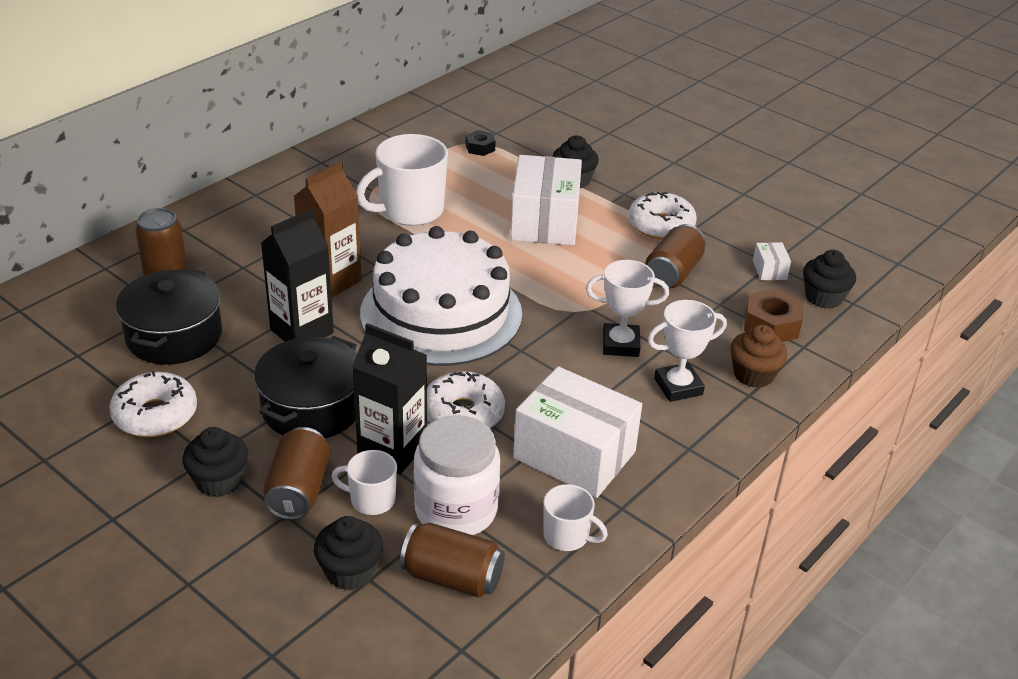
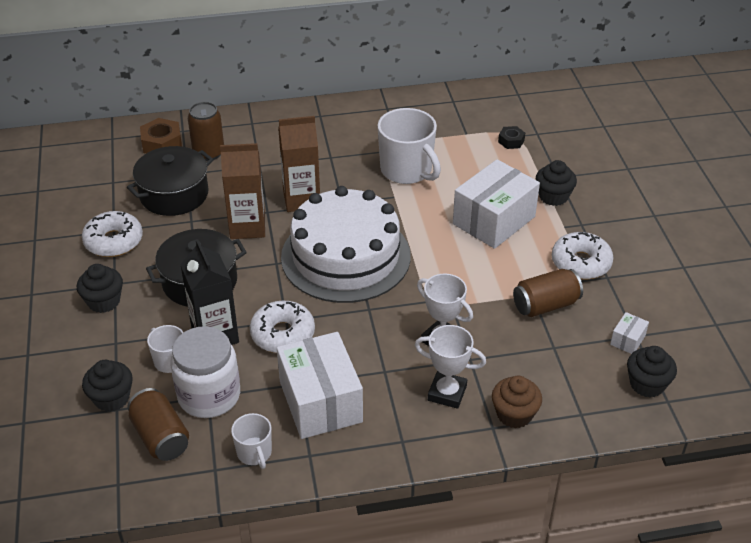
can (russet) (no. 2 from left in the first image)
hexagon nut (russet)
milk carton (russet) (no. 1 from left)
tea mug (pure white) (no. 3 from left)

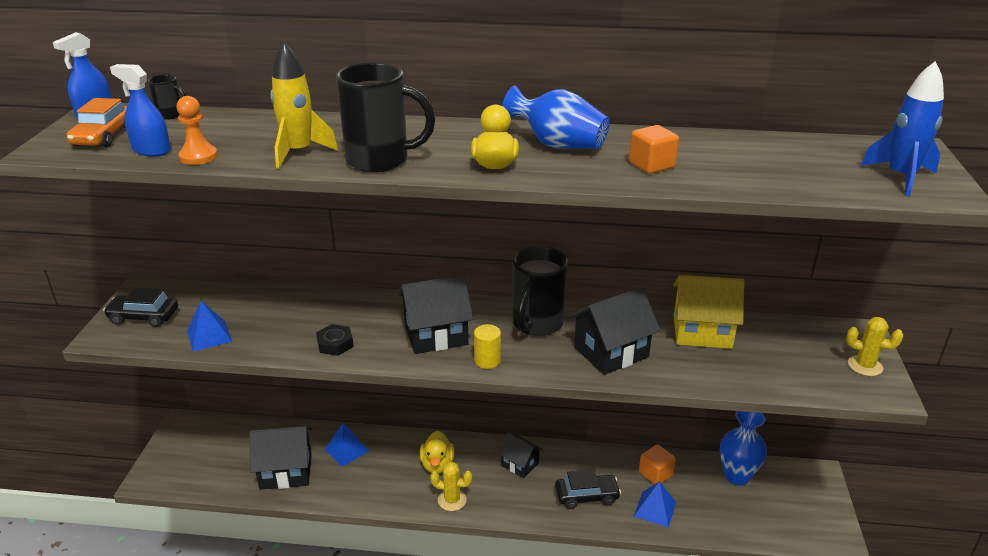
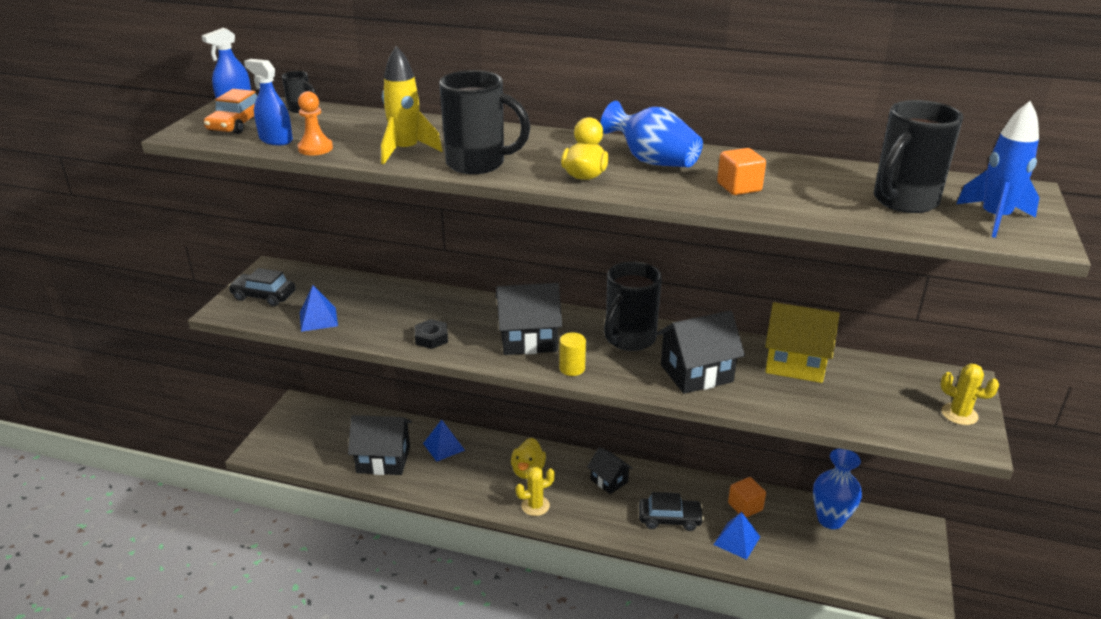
tea mug (ebony) (no. 4 from left)
prickly plant (golden) (no. 1 from left)

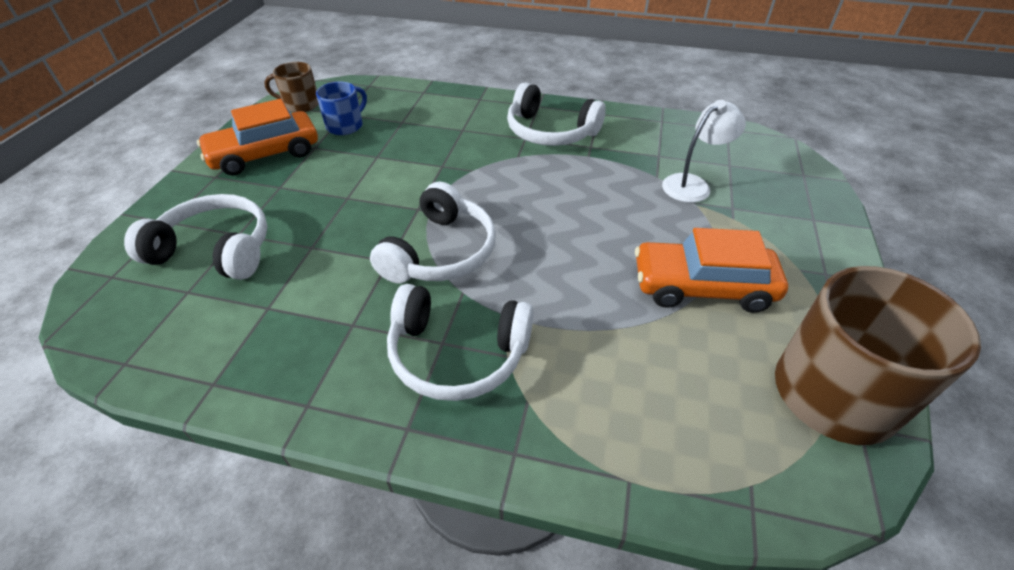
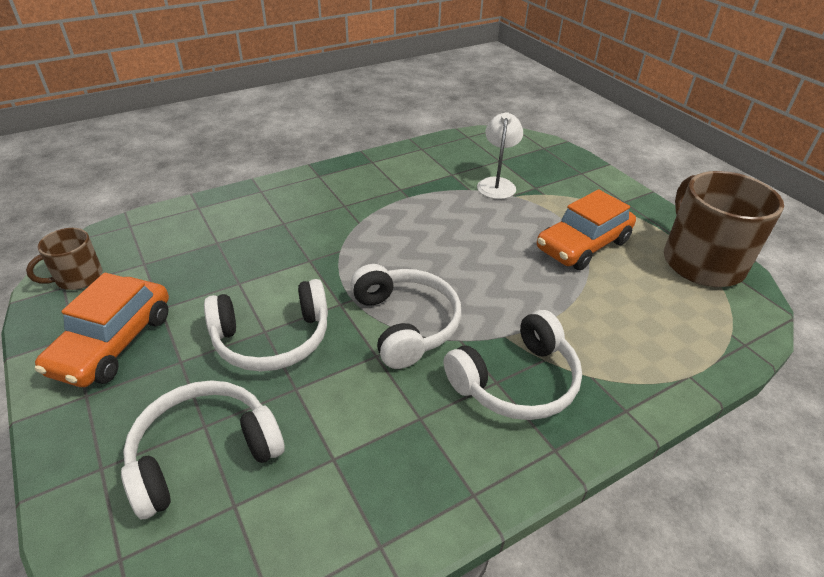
tea mug (royal blue)
headset (pure white) (no. 2 from left)

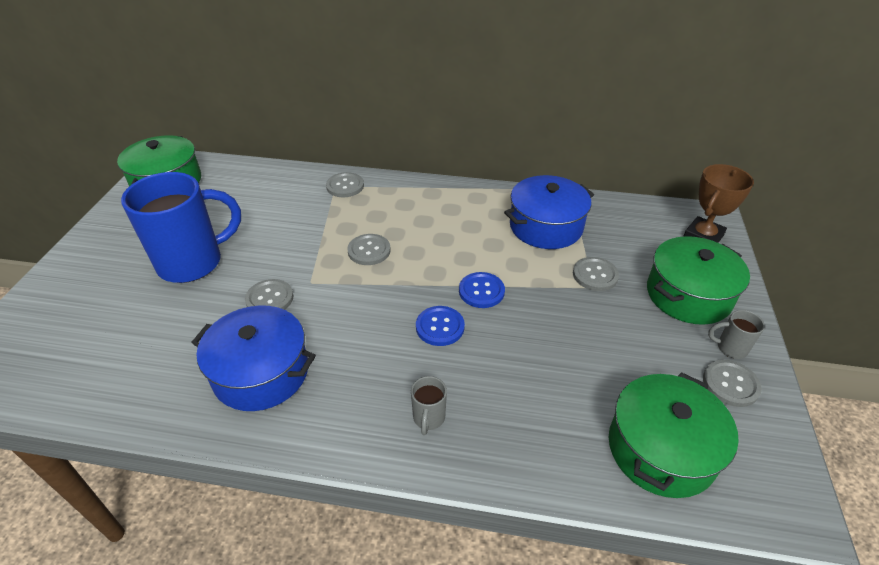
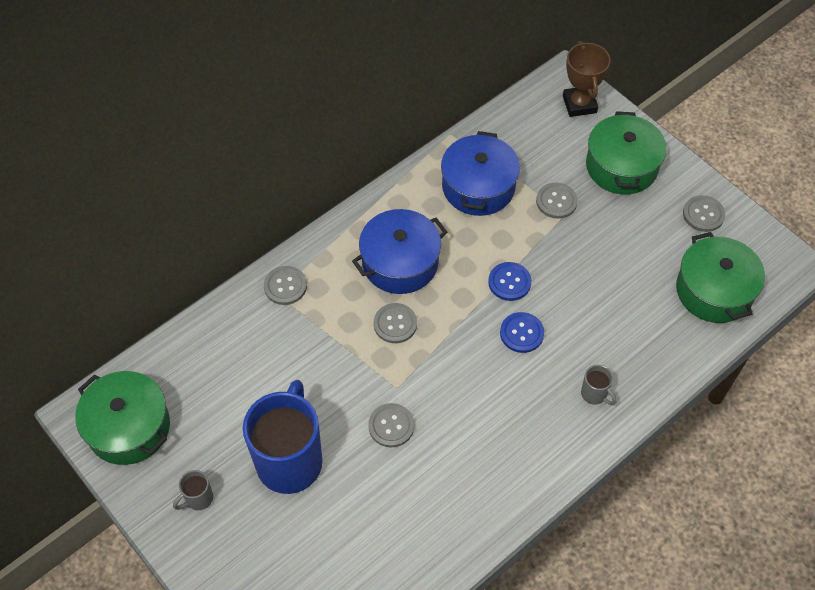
stockpot (royal blue) (no. 1 from left)
tea mug (gray) (no. 1 from left)

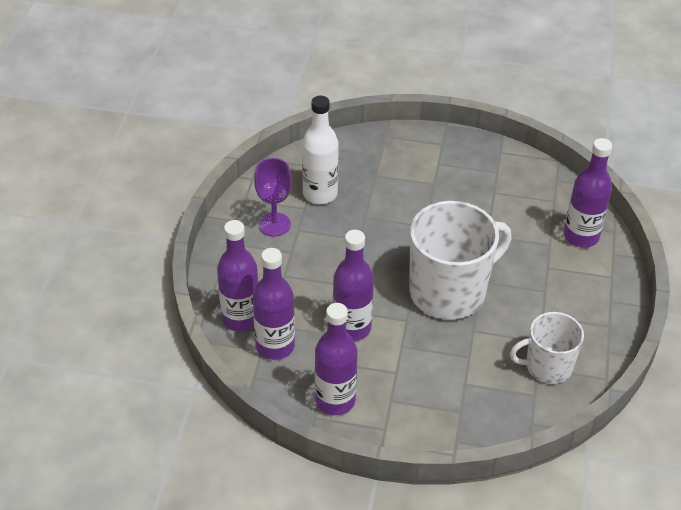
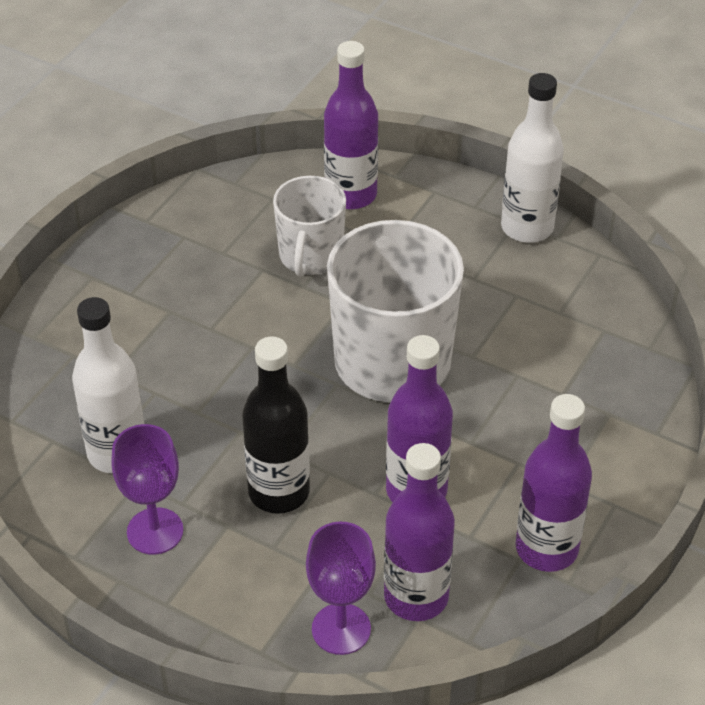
flask (ebony)
flask (pure white) (no. 2 from left)
tea mug (pure white) (no. 1 from left)
wine glass (violet) (no. 2 from left)

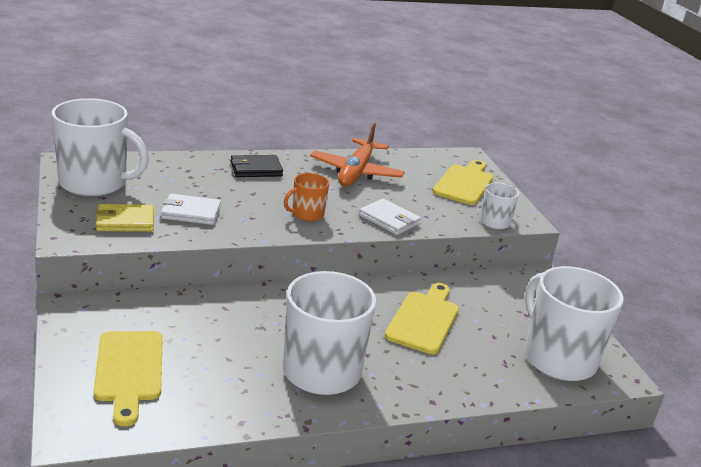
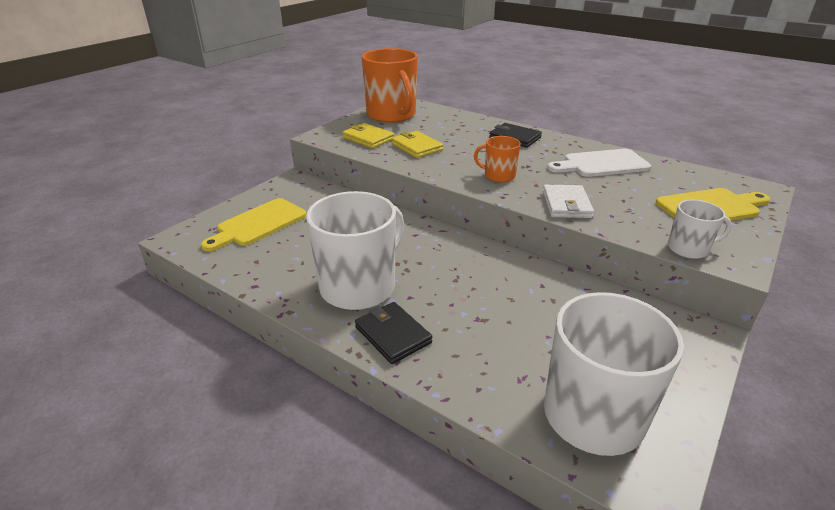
chopping board (golden) (no. 2 from left in the first image)
card wallet (ebony) (no. 1 from left)
chopping board (pure white)
tea mug (orange-coloured) (no. 1 from left)
card wallet (golden) (no. 2 from left)

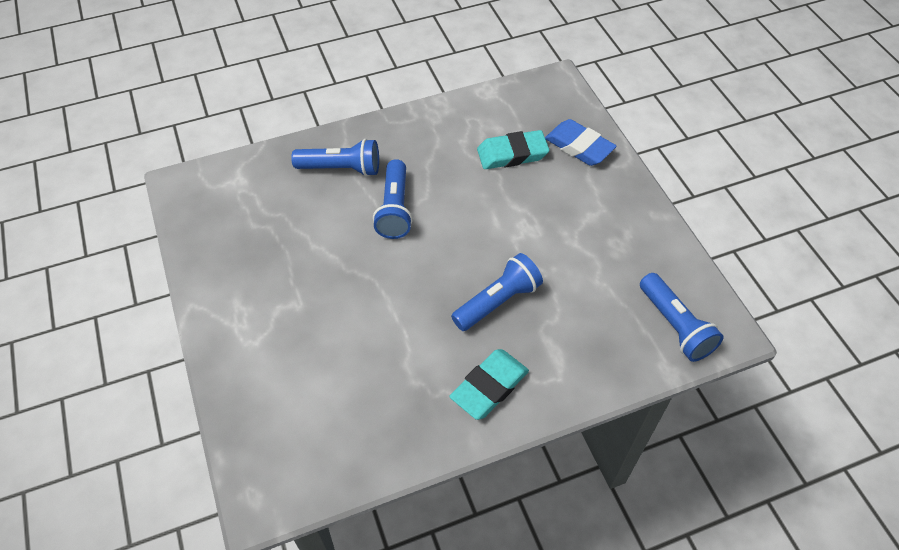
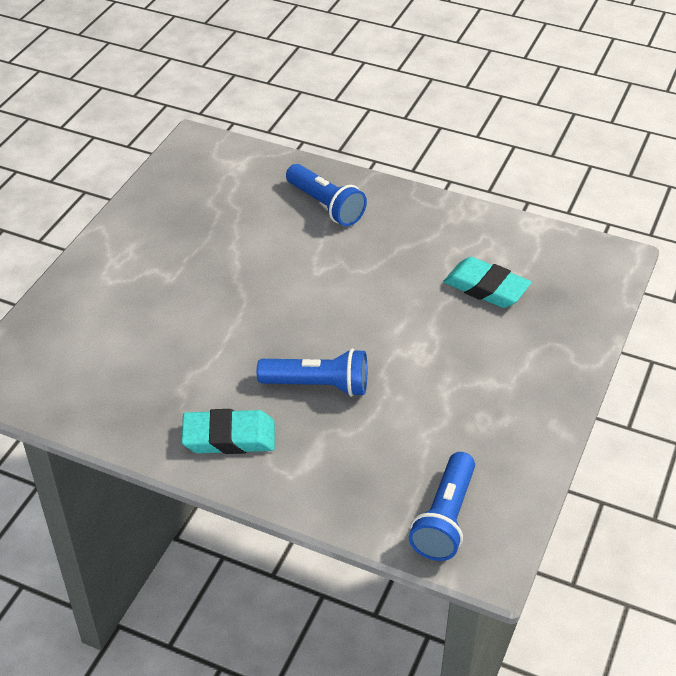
torch (royal blue) (no. 2 from left in the first image)
pencil eraser (royal blue)

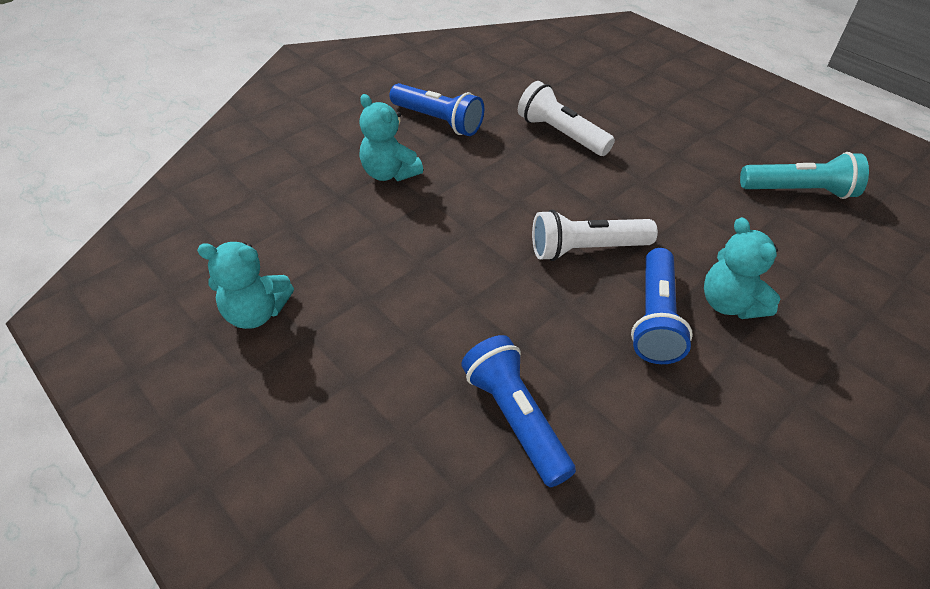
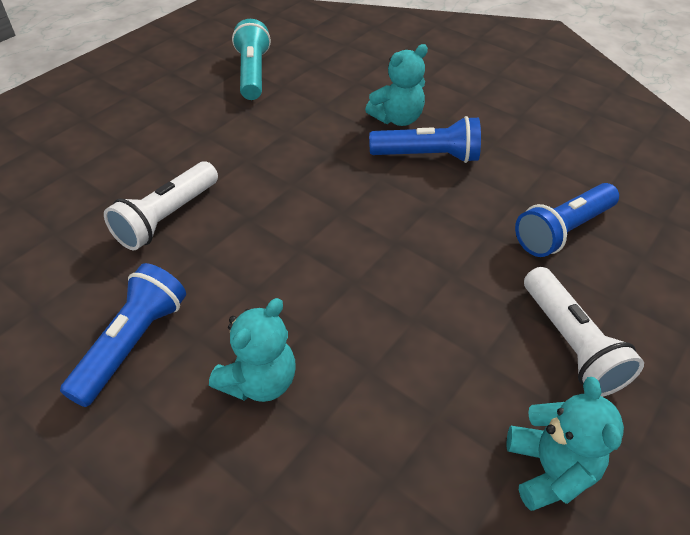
torch (pure white) (no. 2 from left)

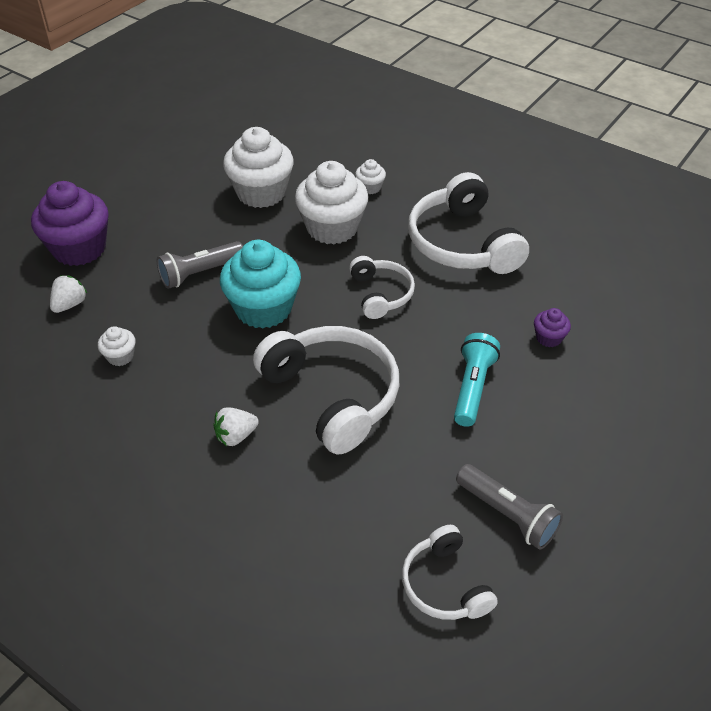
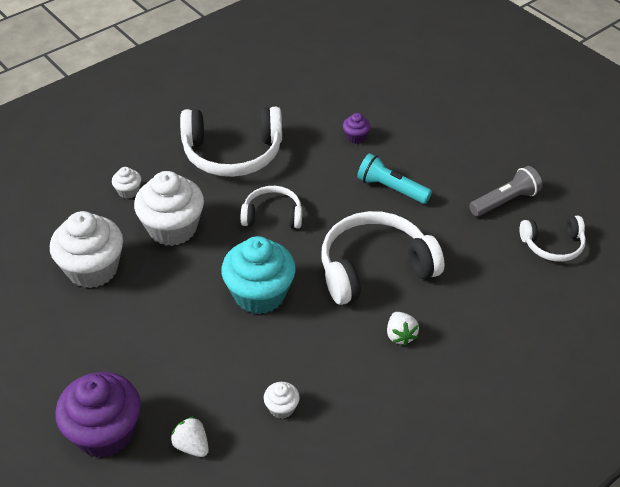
torch (gray) (no. 1 from left in the first image)

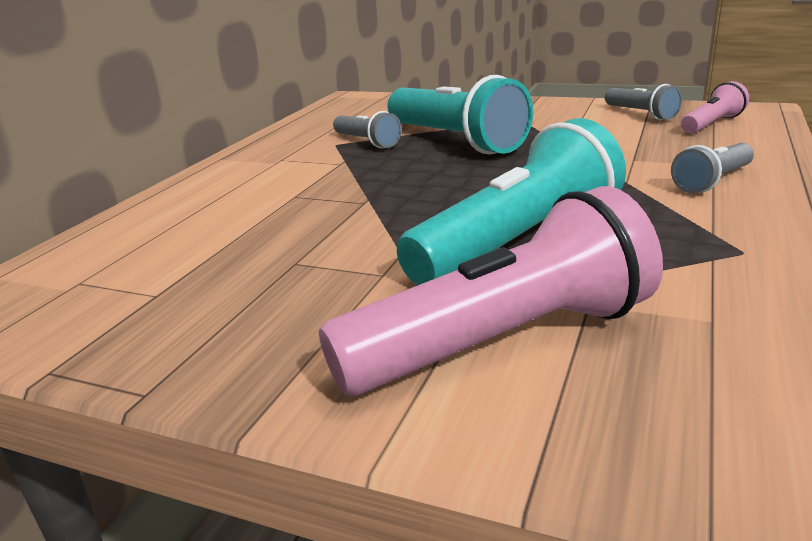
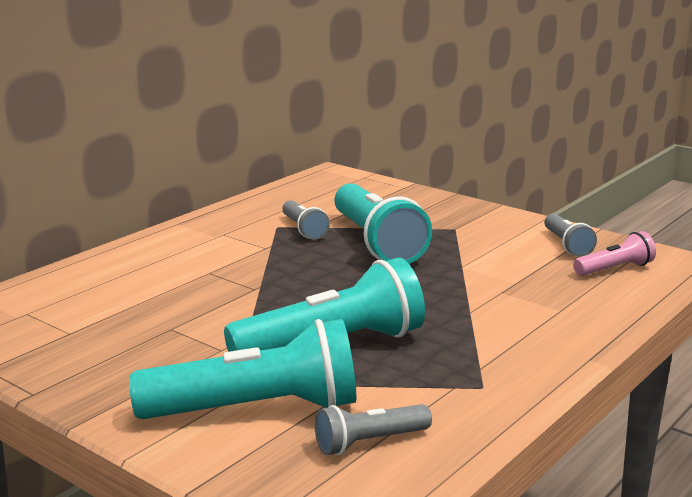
torch (gray) (no. 2 from left)
torch (teal) (no. 1 from left)

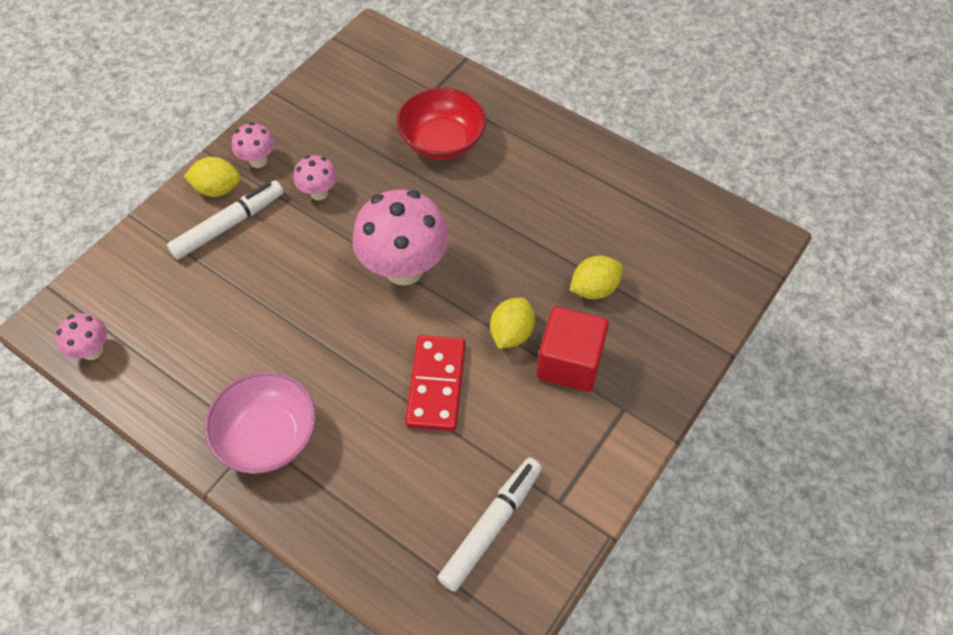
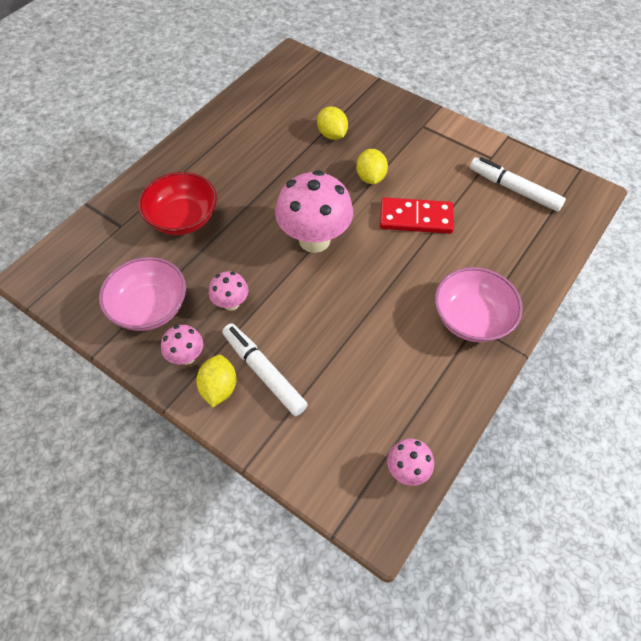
block (red)
serving bowl (rose-pink) (no. 1 from left)
toy lemon (golden) (no. 3 from left)

